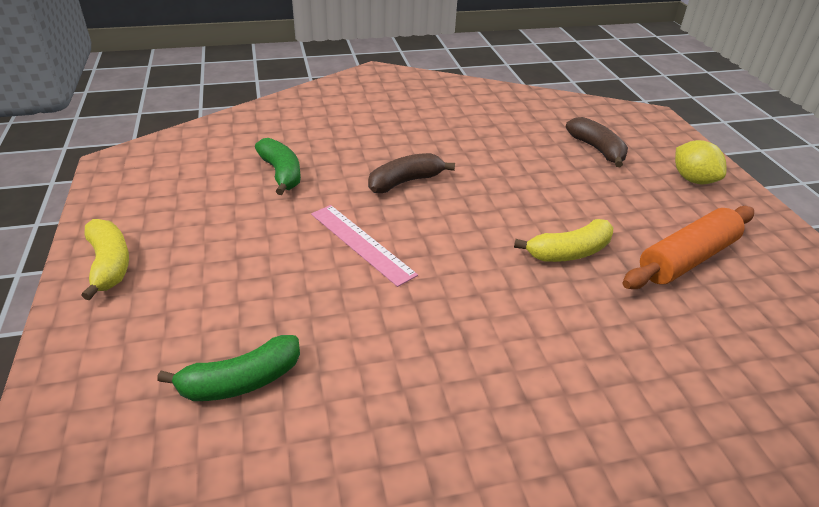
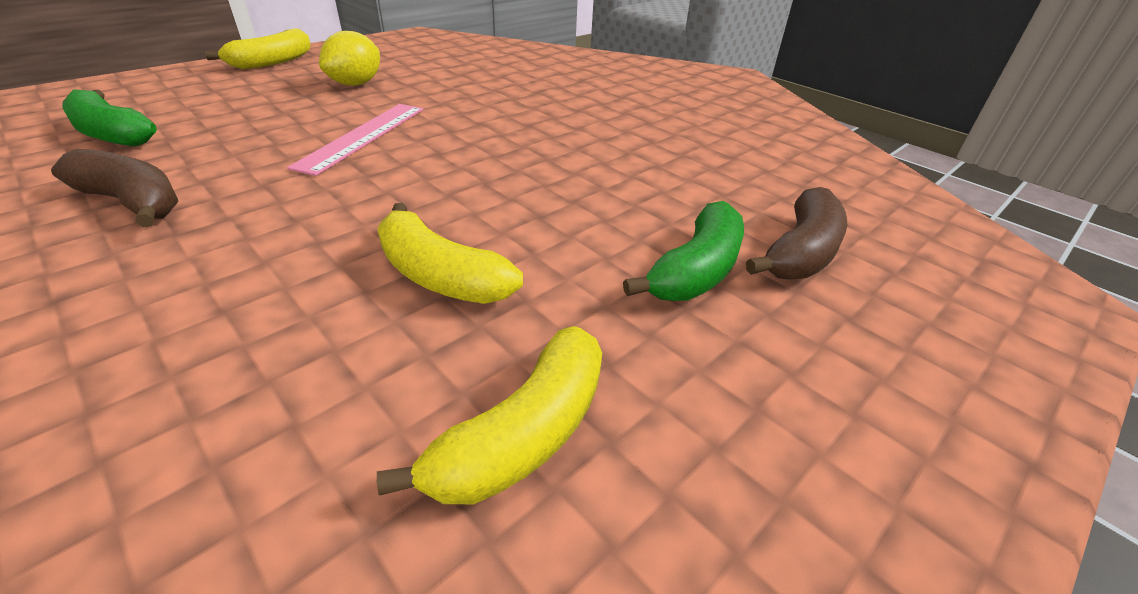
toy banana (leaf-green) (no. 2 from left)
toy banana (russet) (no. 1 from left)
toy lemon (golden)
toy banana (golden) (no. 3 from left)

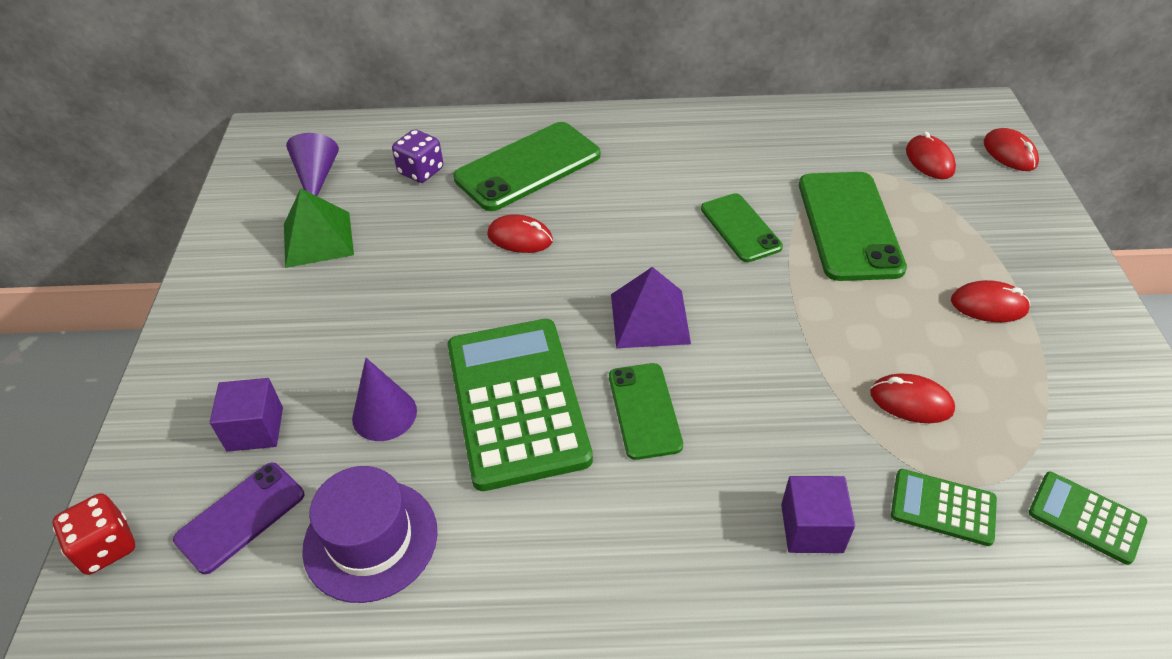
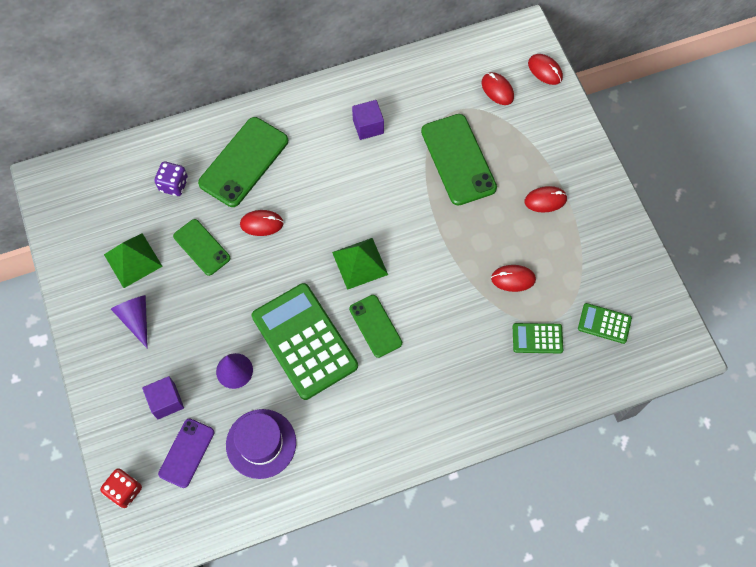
solid cone (violet) (no. 1 from left)
phone (leaf-green) (no. 1 from left)
block (violet) (no. 2 from left)
pyramid (leaf-green) (no. 2 from left)

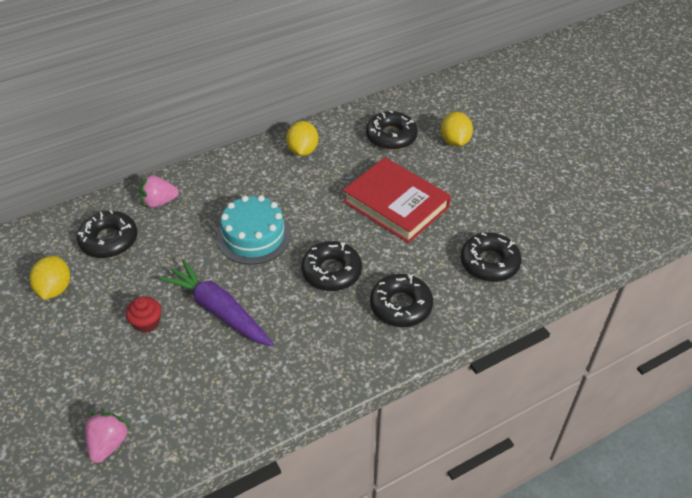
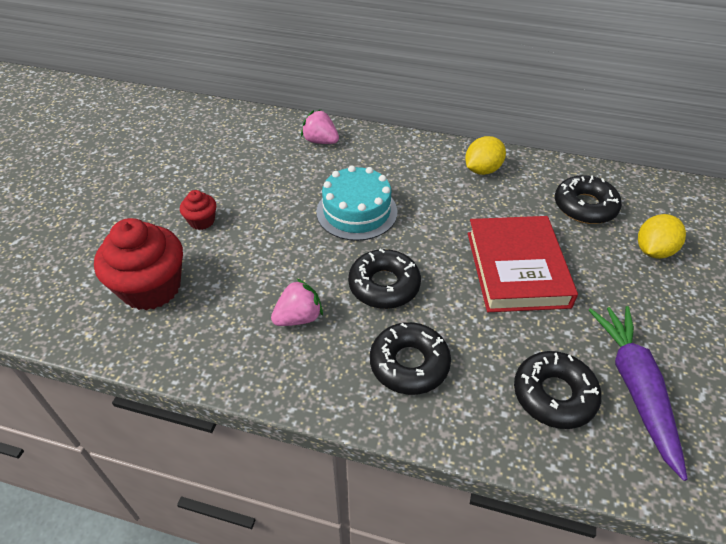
toy lemon (golden) (no. 1 from left in the first image)
donut (ebony) (no. 1 from left in the first image)
cupcake (red) (no. 1 from left)
strawberry (rose-pink) (no. 1 from left)
root vegetable (violet)

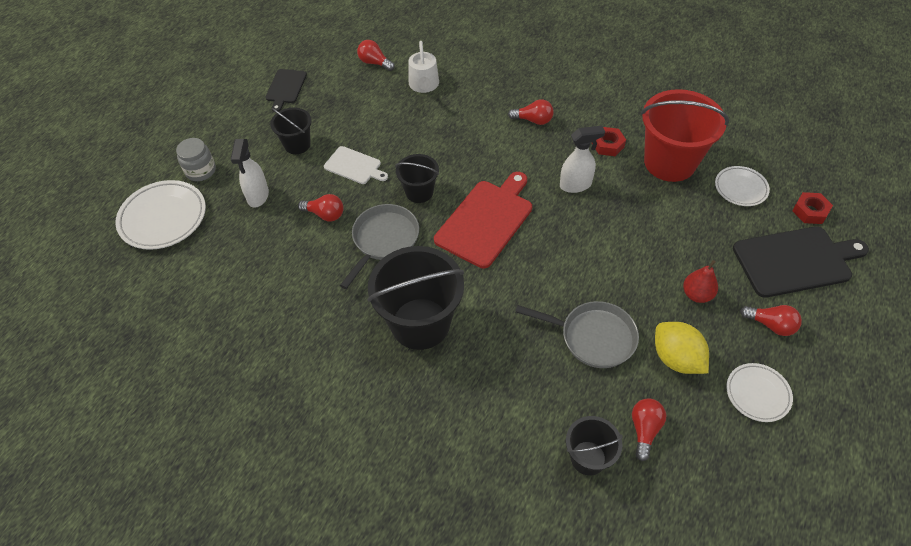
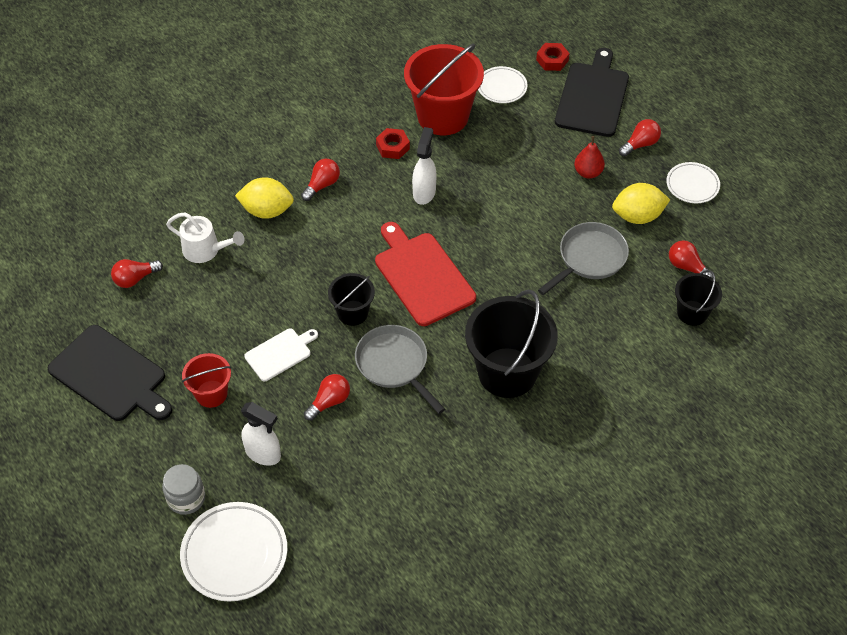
toy lemon (golden) (no. 1 from left)
bucket (red) (no. 1 from left)
chopping board (ebony) (no. 1 from left)

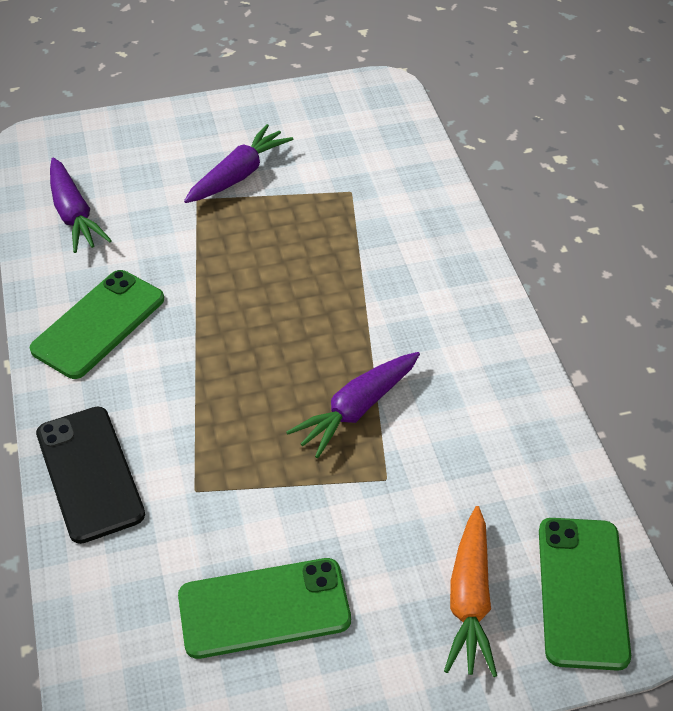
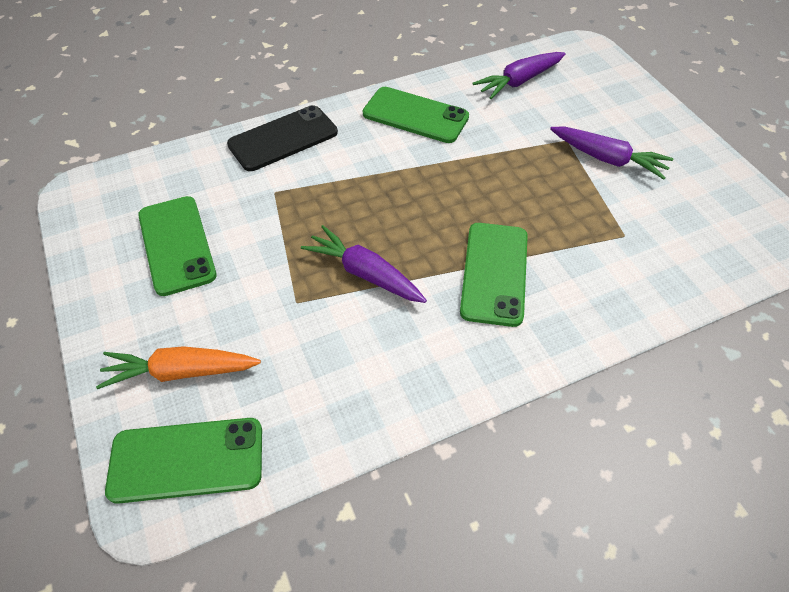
phone (leaf-green) (no. 4 from left)

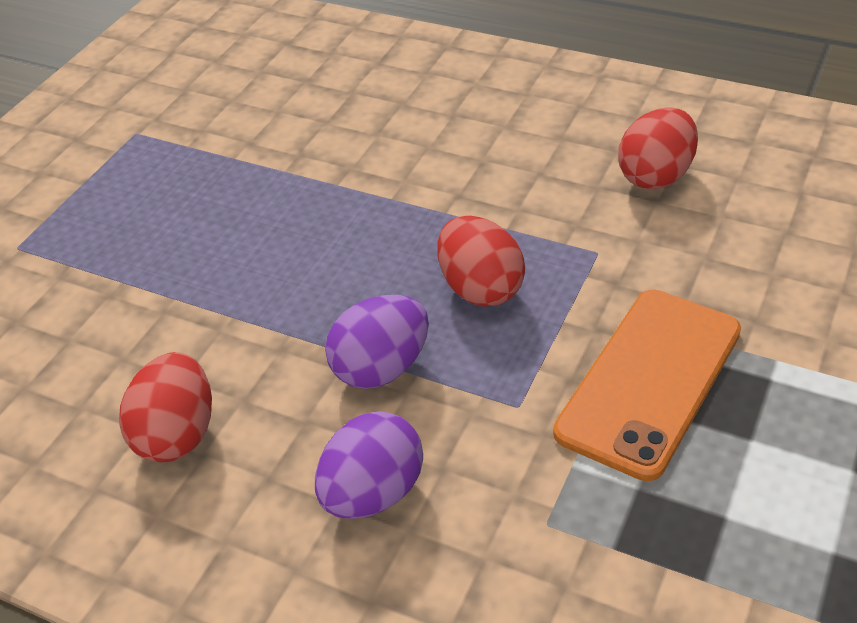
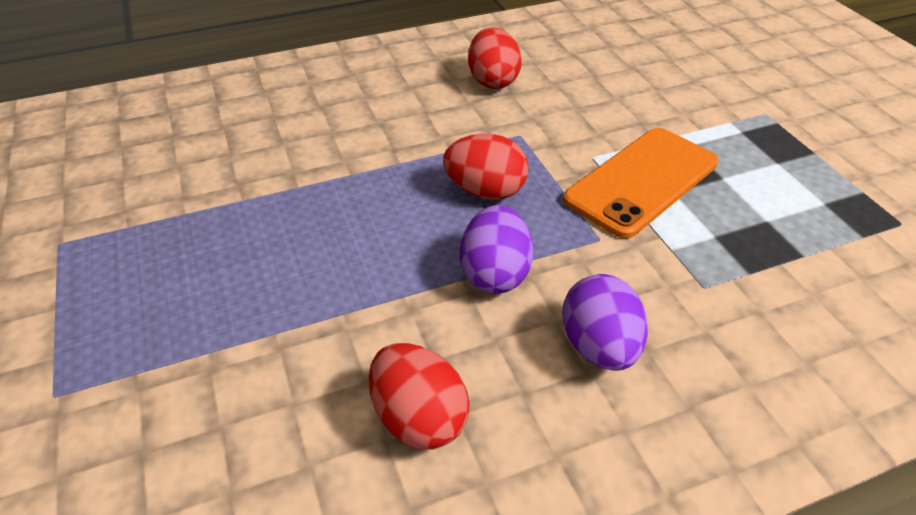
phone (orange-coloured)

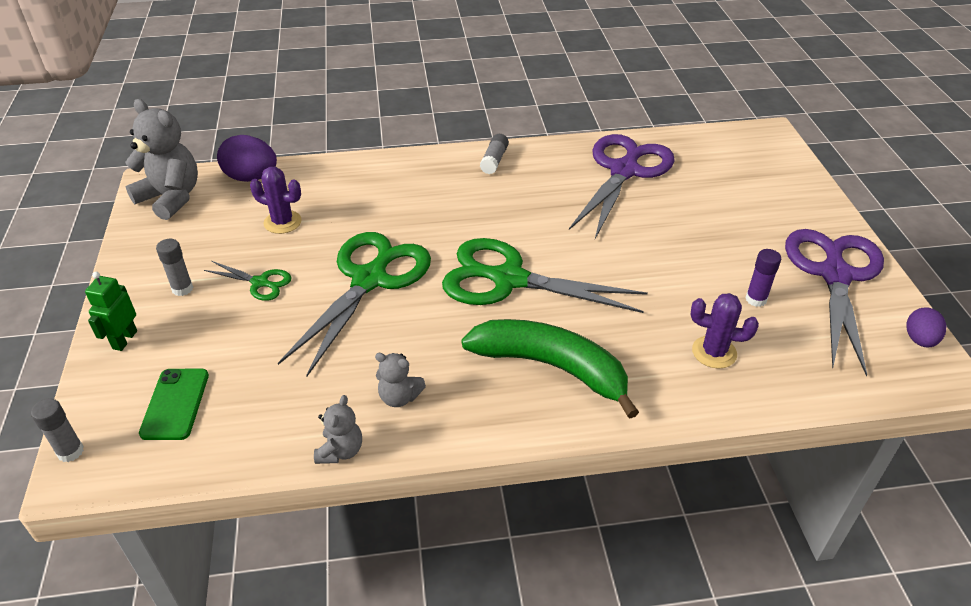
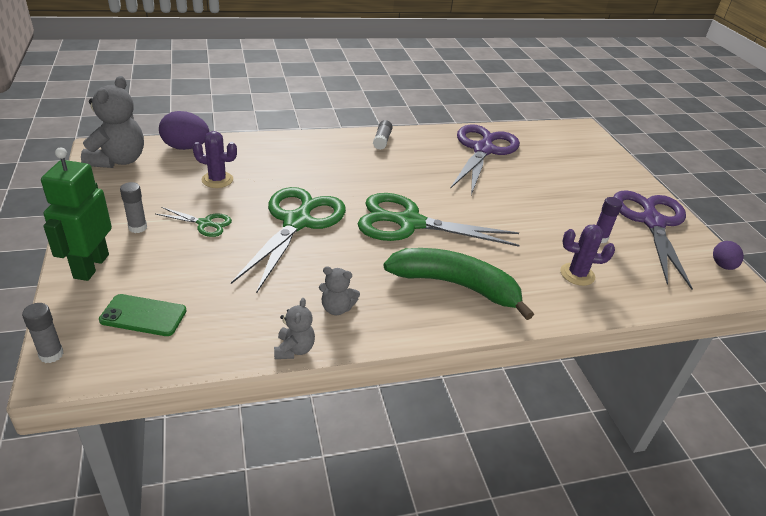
teddy (gray) (no. 1 from left)
phone (leaf-green)
robot (leaf-green)

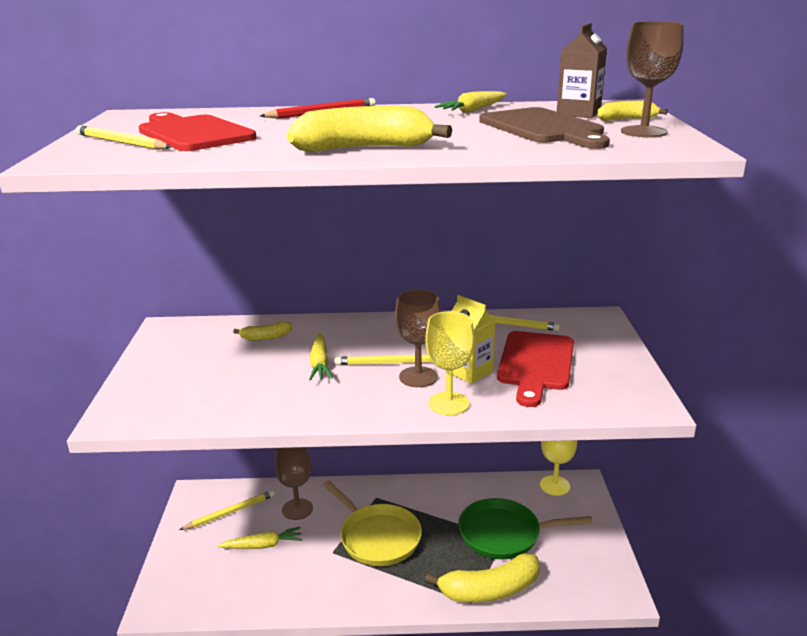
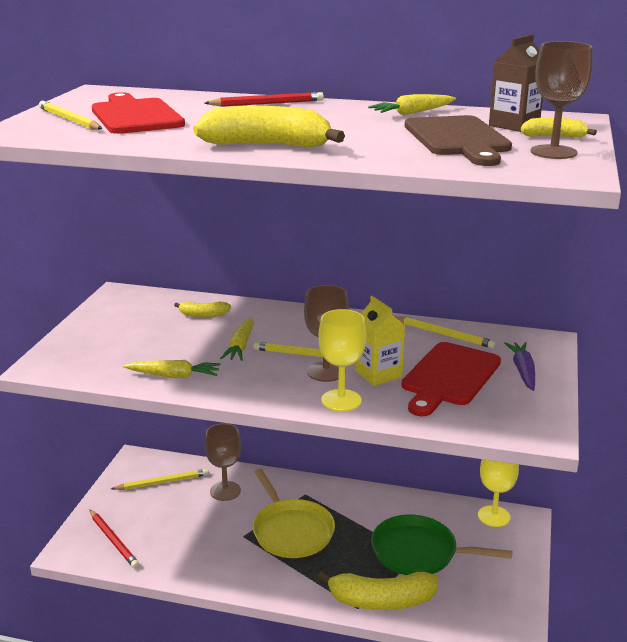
pencil (red) (no. 1 from left)
root vegetable (violet)
root vegetable (golden) (no. 1 from left)

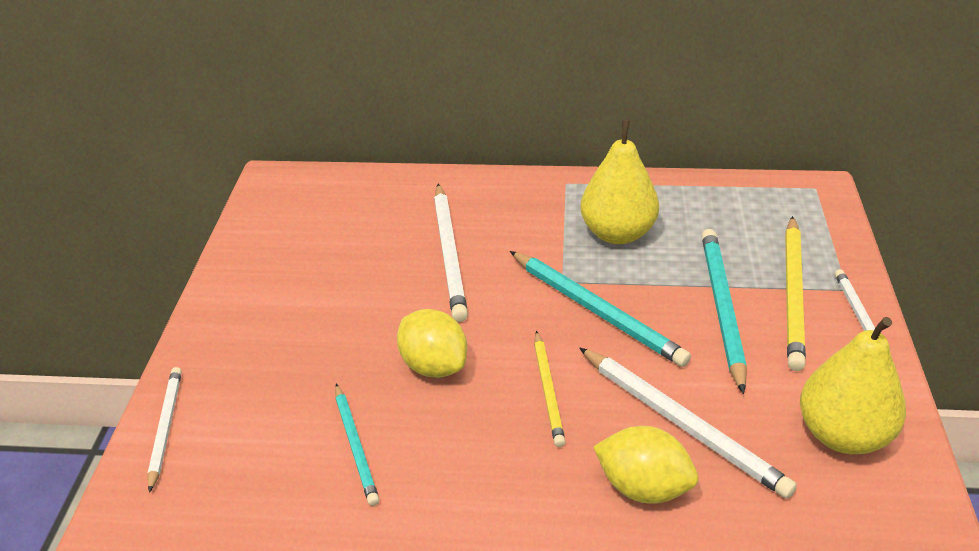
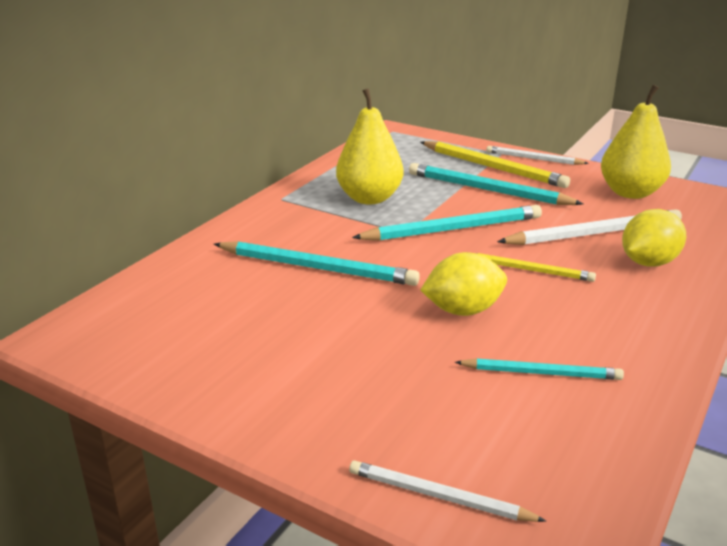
pencil (teal) (no. 1 from left)

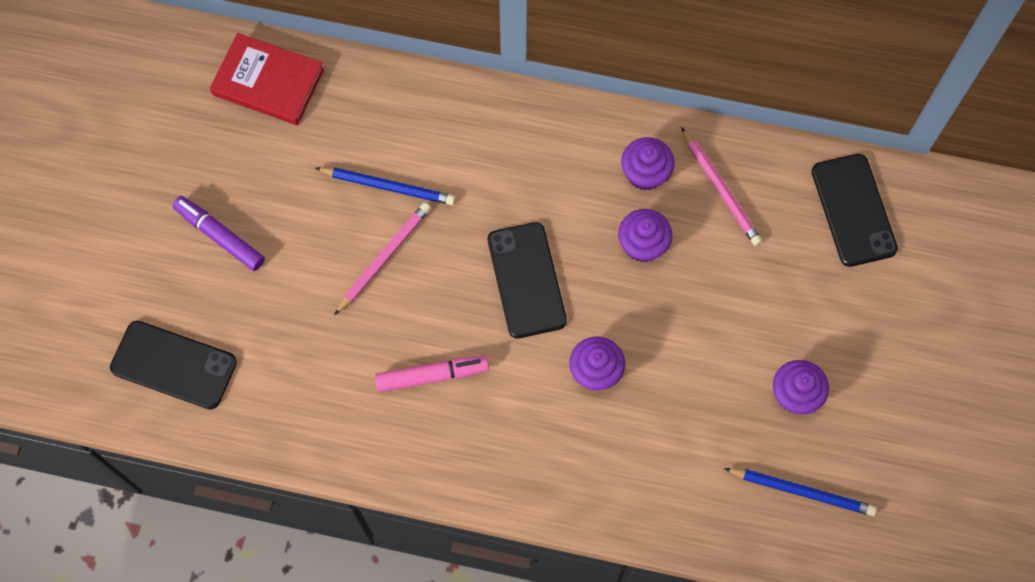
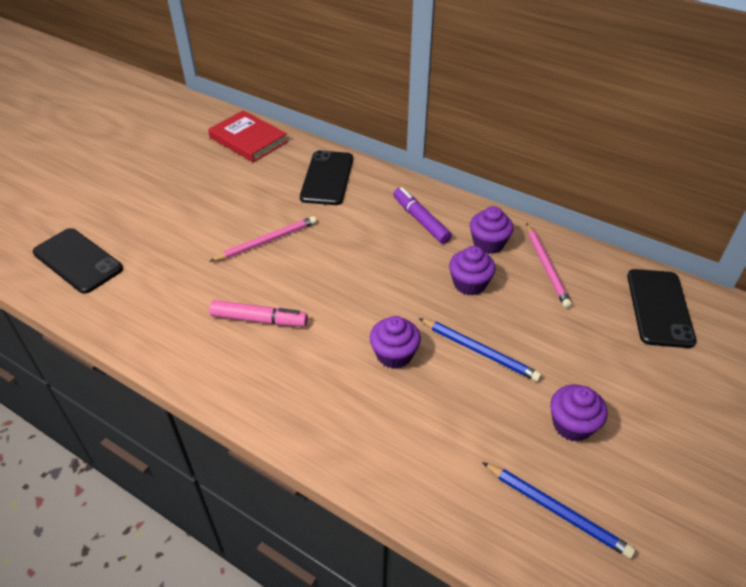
felt pen (violet)
pencil (royal blue) (no. 1 from left)
phone (ebony) (no. 2 from left)

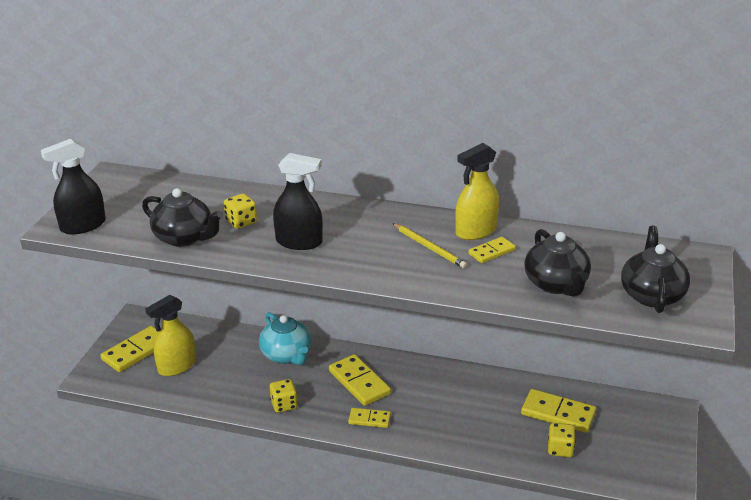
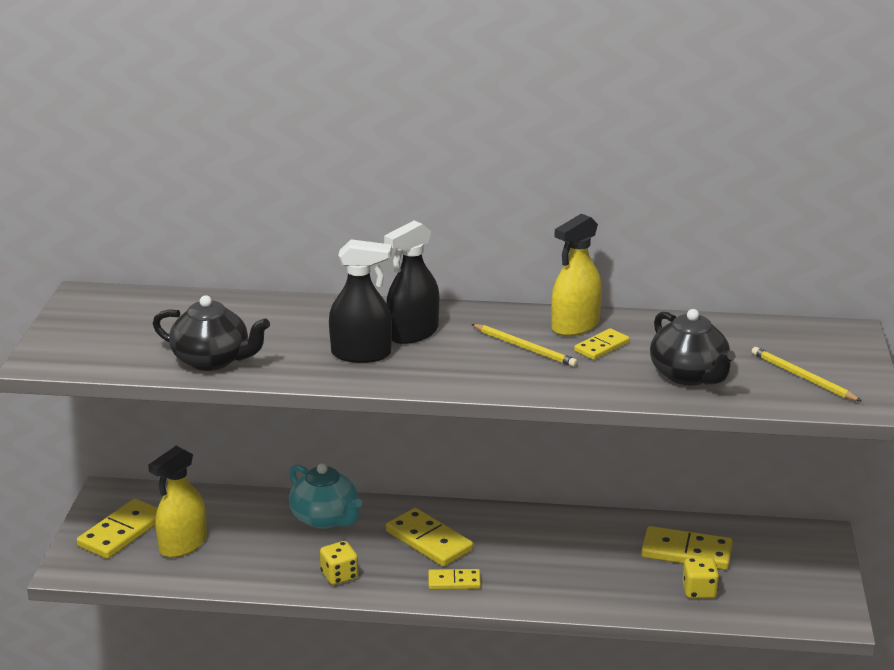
game die (golden) (no. 1 from left in the first image)
sprayer (ebony) (no. 2 from left)
pencil (golden) (no. 2 from left)

